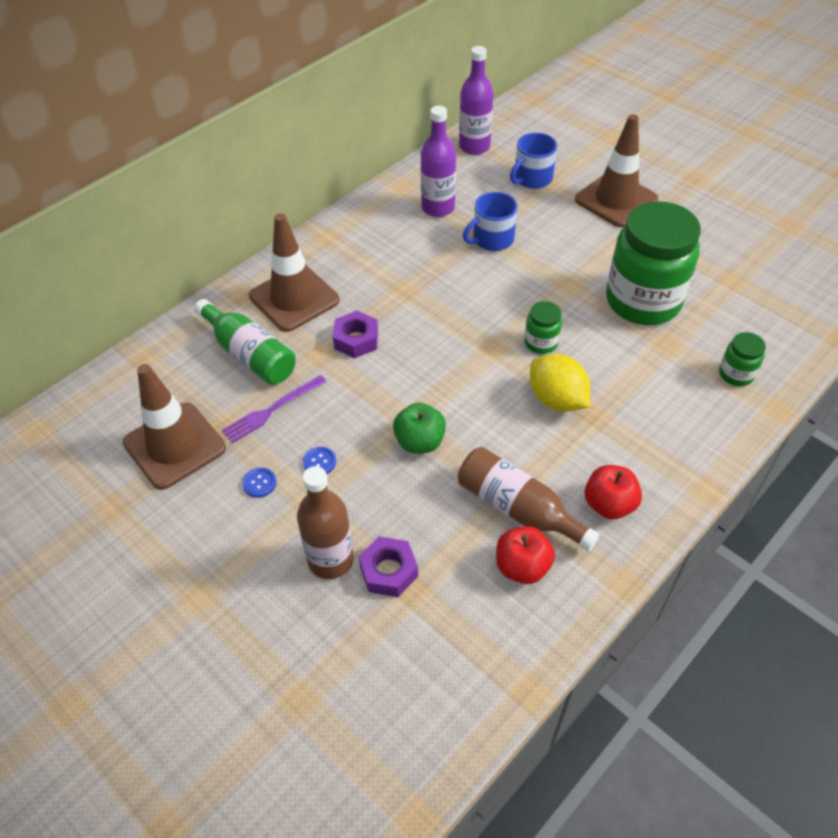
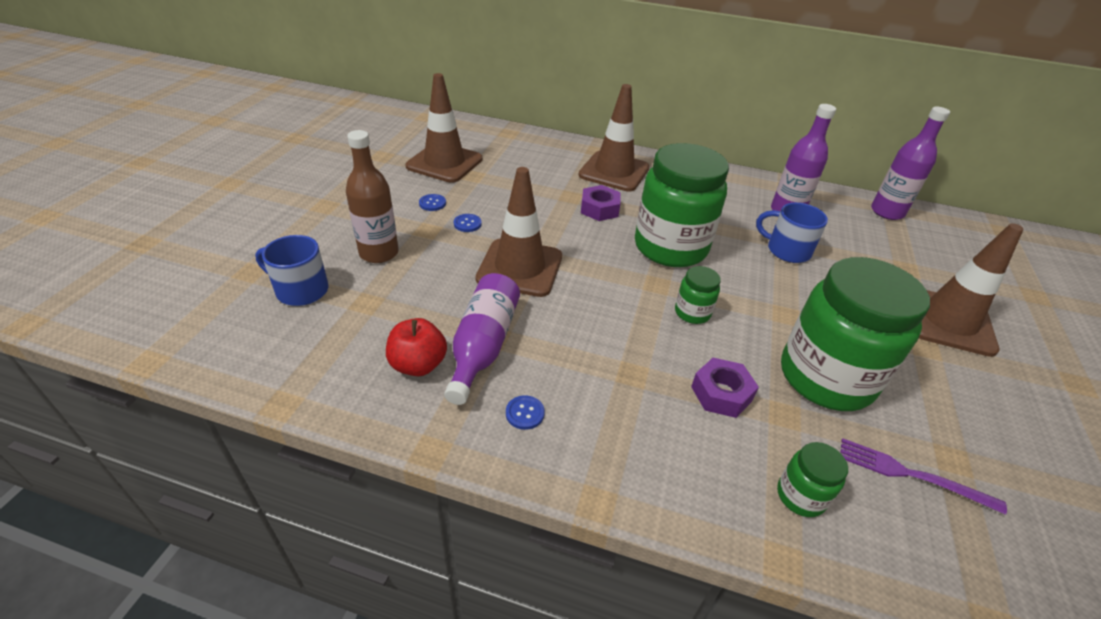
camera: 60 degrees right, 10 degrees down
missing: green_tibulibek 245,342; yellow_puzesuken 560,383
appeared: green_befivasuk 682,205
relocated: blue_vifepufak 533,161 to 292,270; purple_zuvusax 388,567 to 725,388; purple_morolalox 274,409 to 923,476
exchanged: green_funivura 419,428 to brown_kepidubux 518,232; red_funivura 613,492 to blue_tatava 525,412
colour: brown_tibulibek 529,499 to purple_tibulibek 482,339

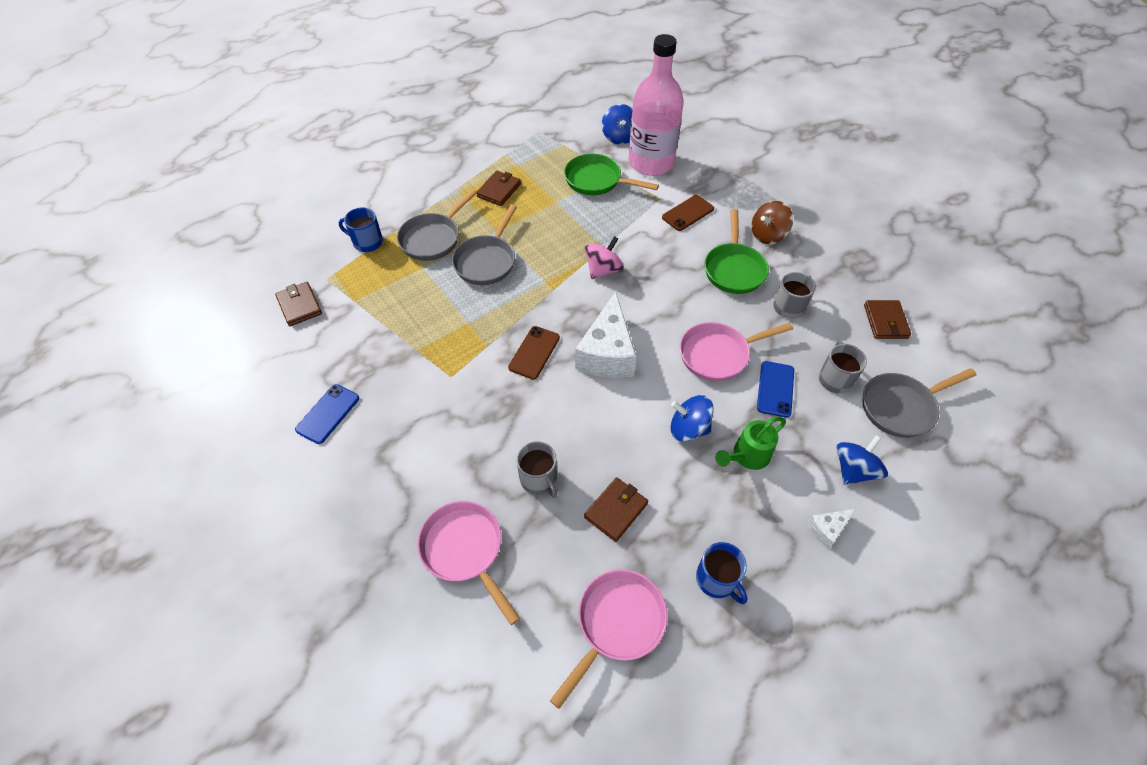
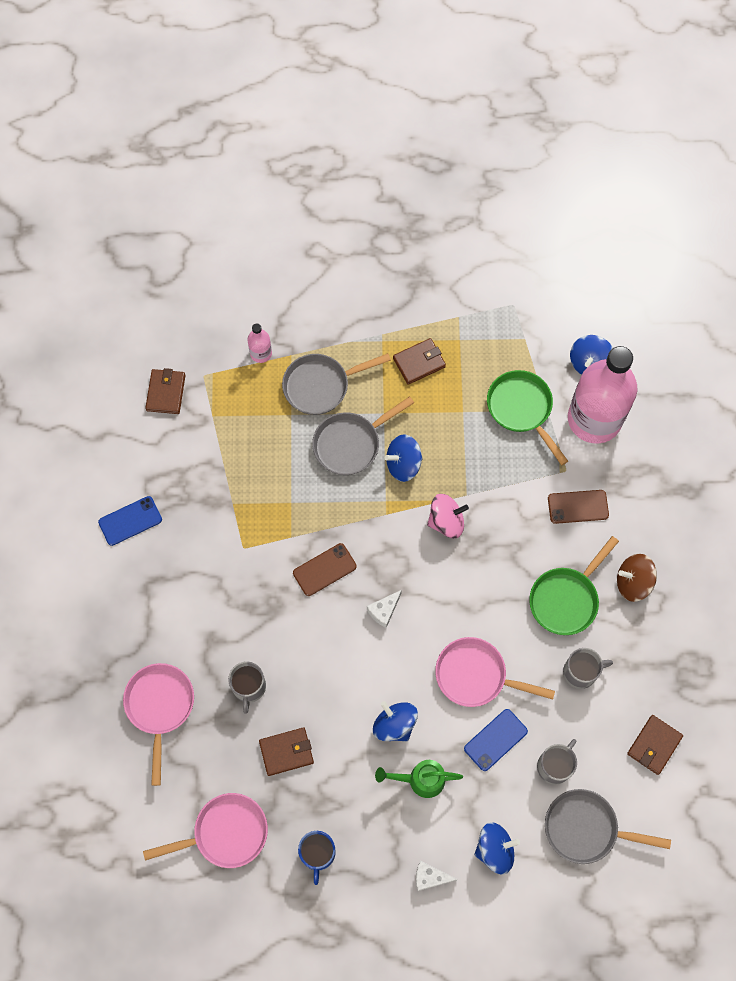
camera: 35 degrees right, 15 degrees up
appeared: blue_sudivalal 404,458
exchanged: blue_vifepufak 360,229 to pink_tibulibek 260,343
size: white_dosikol 606,334 = 384,609 x0.46

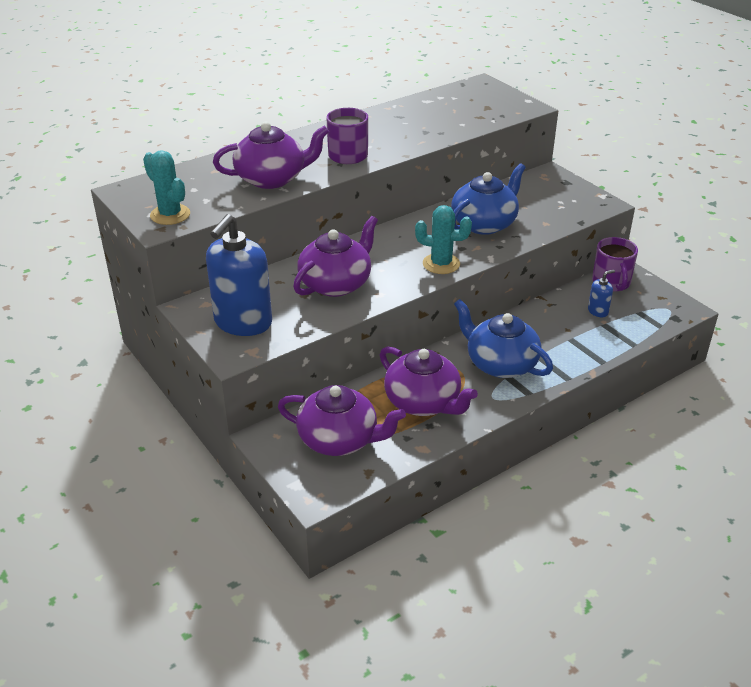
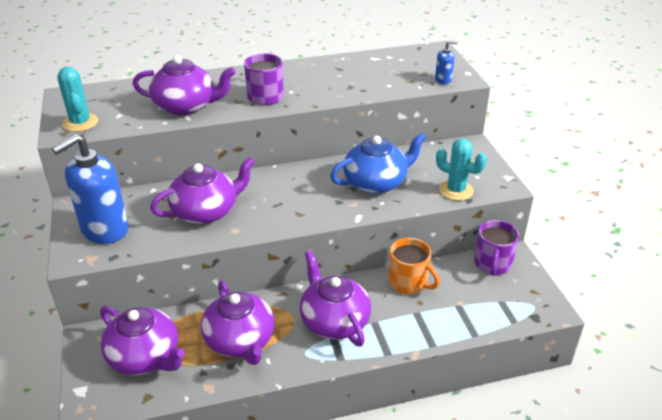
camera: 20 degrees right, 0 degrees up
appeared: orange_vifepufak 414,266
relocated: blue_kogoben 601,293 to 446,62; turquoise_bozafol 443,239 to 461,170
colour: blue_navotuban 503,338 to purple_navotuban 335,299

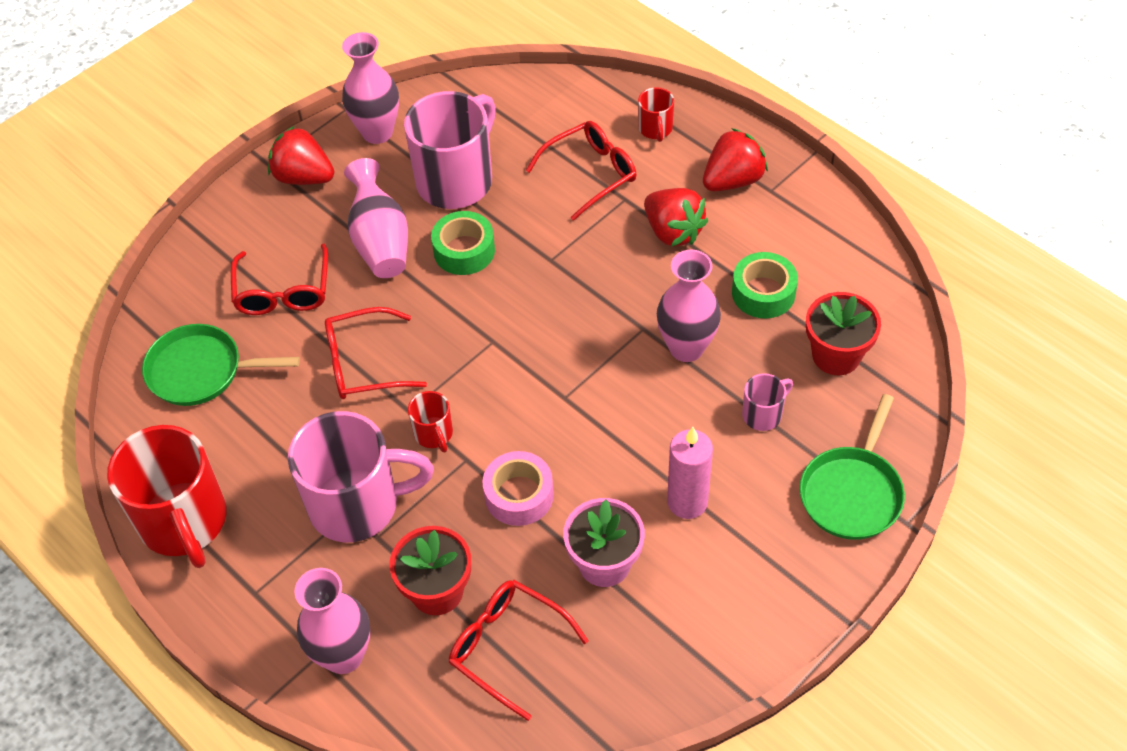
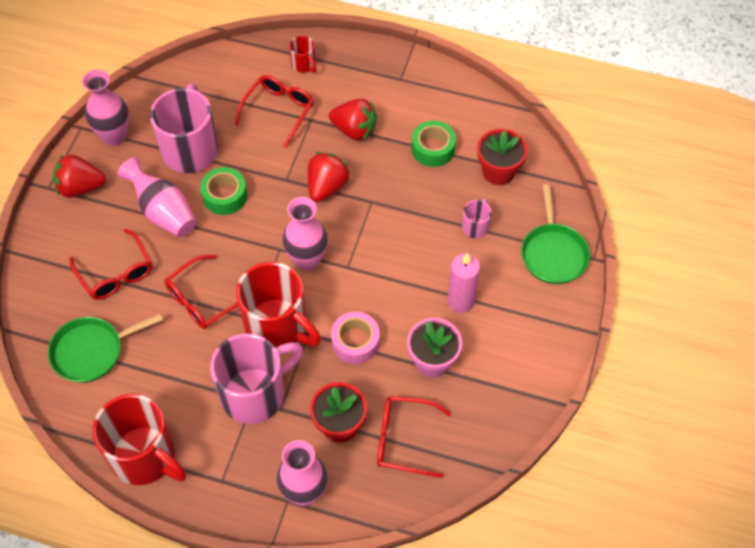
camera: 30 degrees left, 5 degrees up
relocated: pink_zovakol 689,306 to 305,233; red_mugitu 735,159 to 329,177
size: red_vifepufak 430,421 = 278,305 x2.21

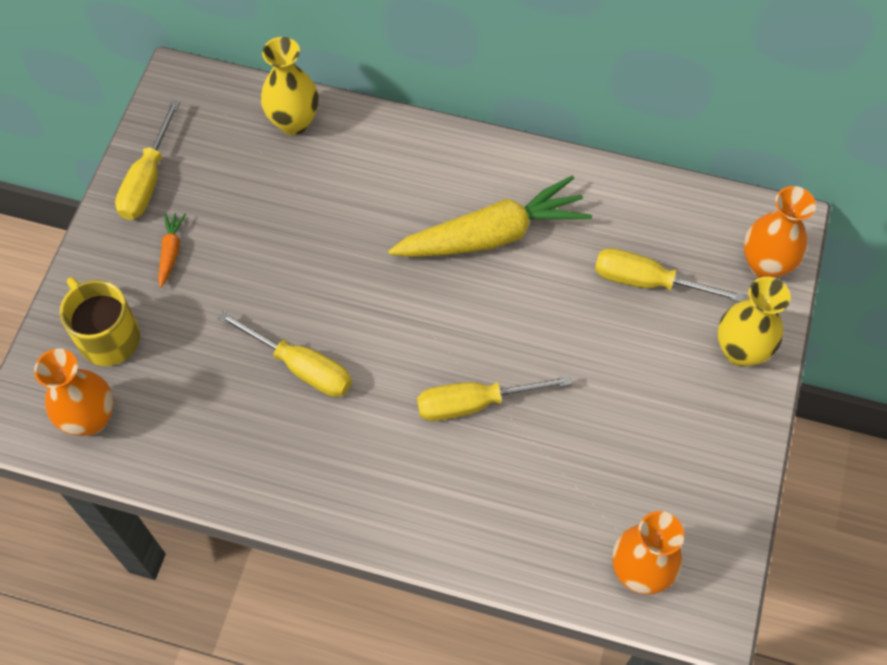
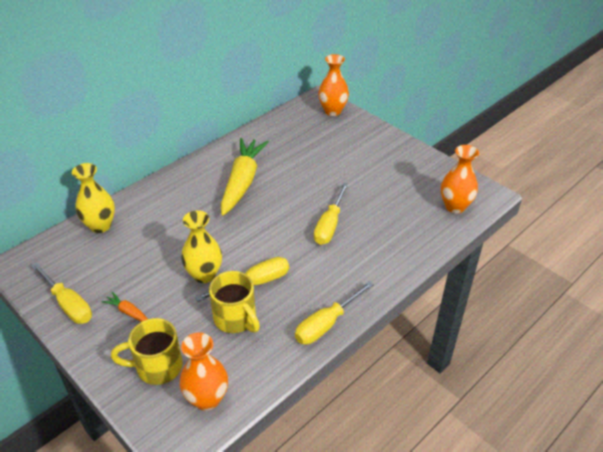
camera: 60 degrees left, 20 degrees down
appeared: yellow_vifepufak 234,302
relocated: yellow_zovakol 754,322 to 201,246; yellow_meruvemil 669,275 to 334,312

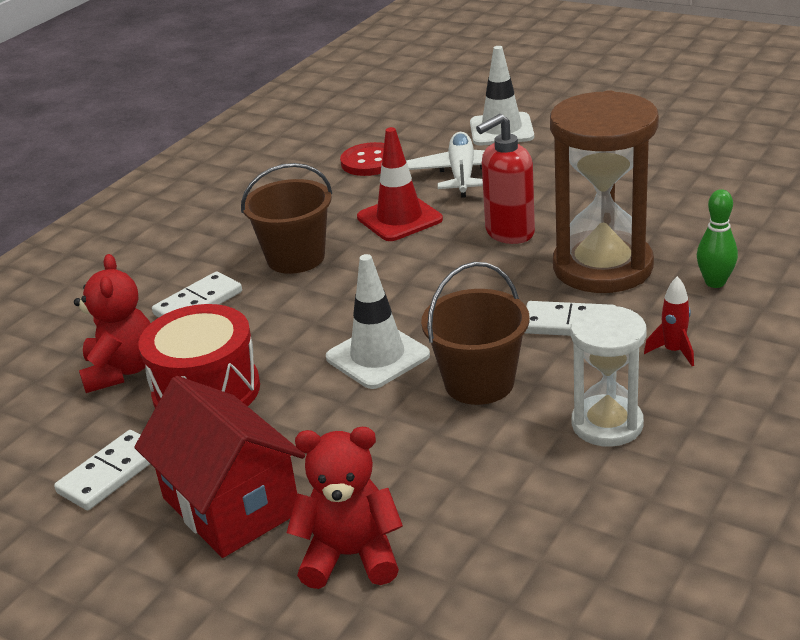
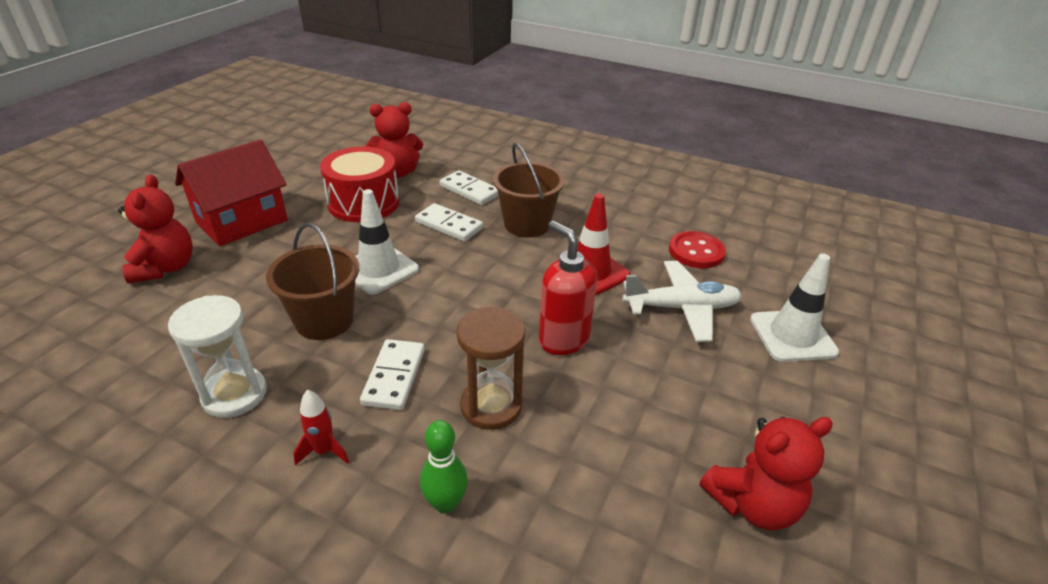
camera: 80 degrees right, 5 degrees up
appeared: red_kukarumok 766,473
relocated: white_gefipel 102,470 to 449,222
size: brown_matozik 604,191 = 491,368 x0.60

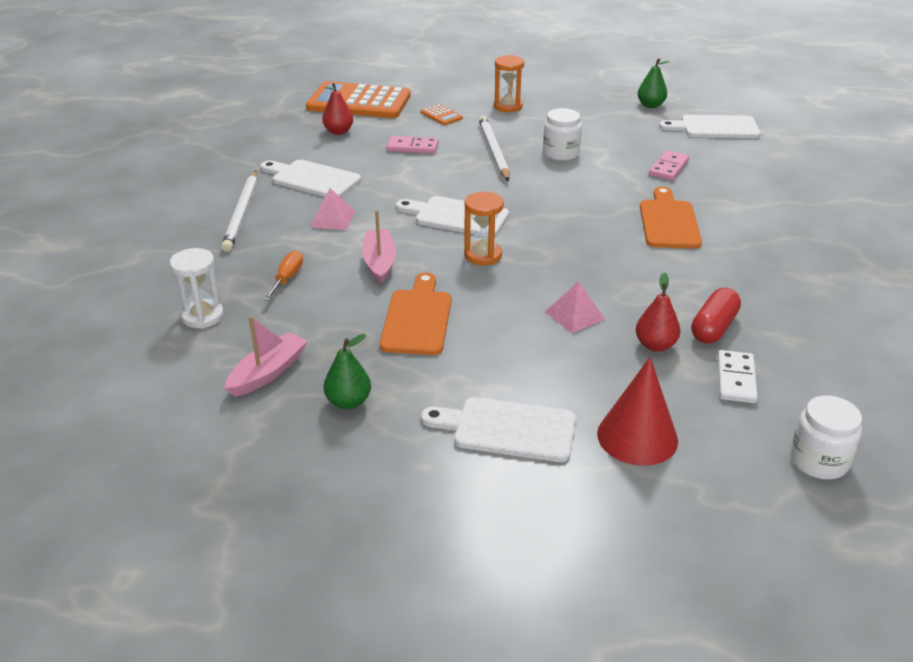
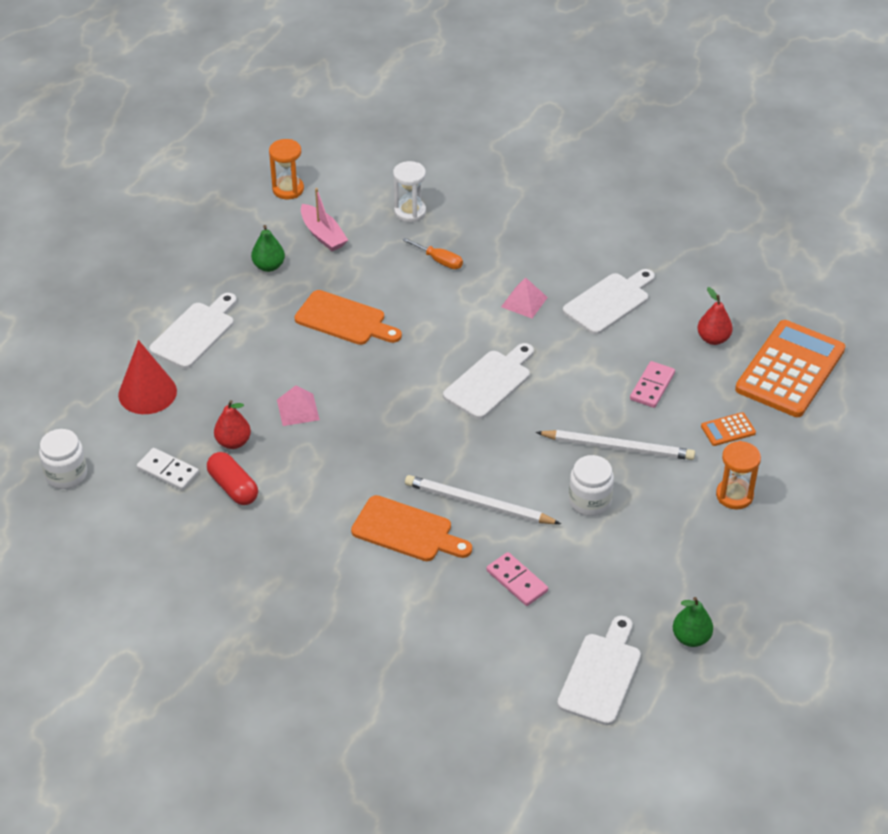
camera: 110 degrees right, 10 degrees up
missing: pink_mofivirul 379,247
relocated: orange_matozik 484,228 to 286,169; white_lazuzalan 239,211 to 483,499

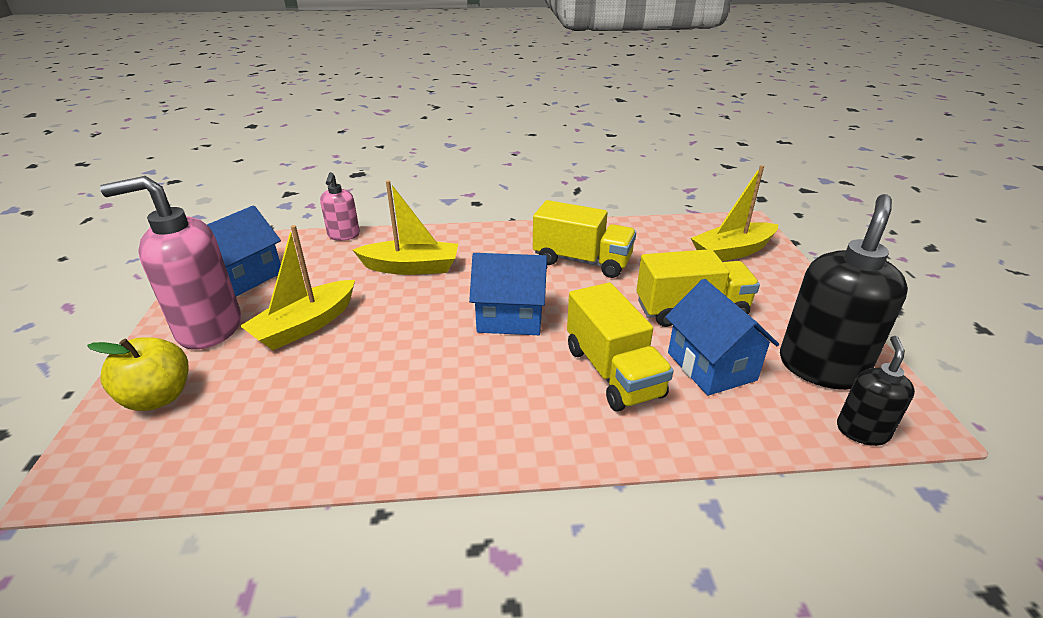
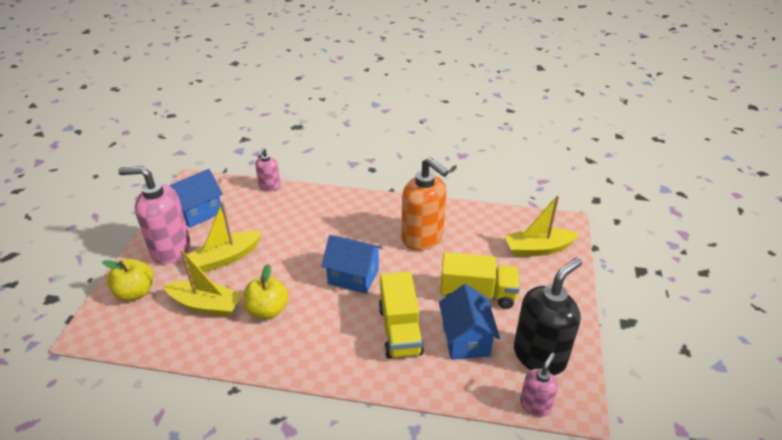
camera: 15 degrees right, 5 degrees up
appeared: yellow_funivura 266,291
relocated: yellow_mofivirul 405,227 to 203,283
exchanged: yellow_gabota 584,239 to orange_kogoben 425,204
colour: black_kogoben 876,391 to pink_kogoben 539,385

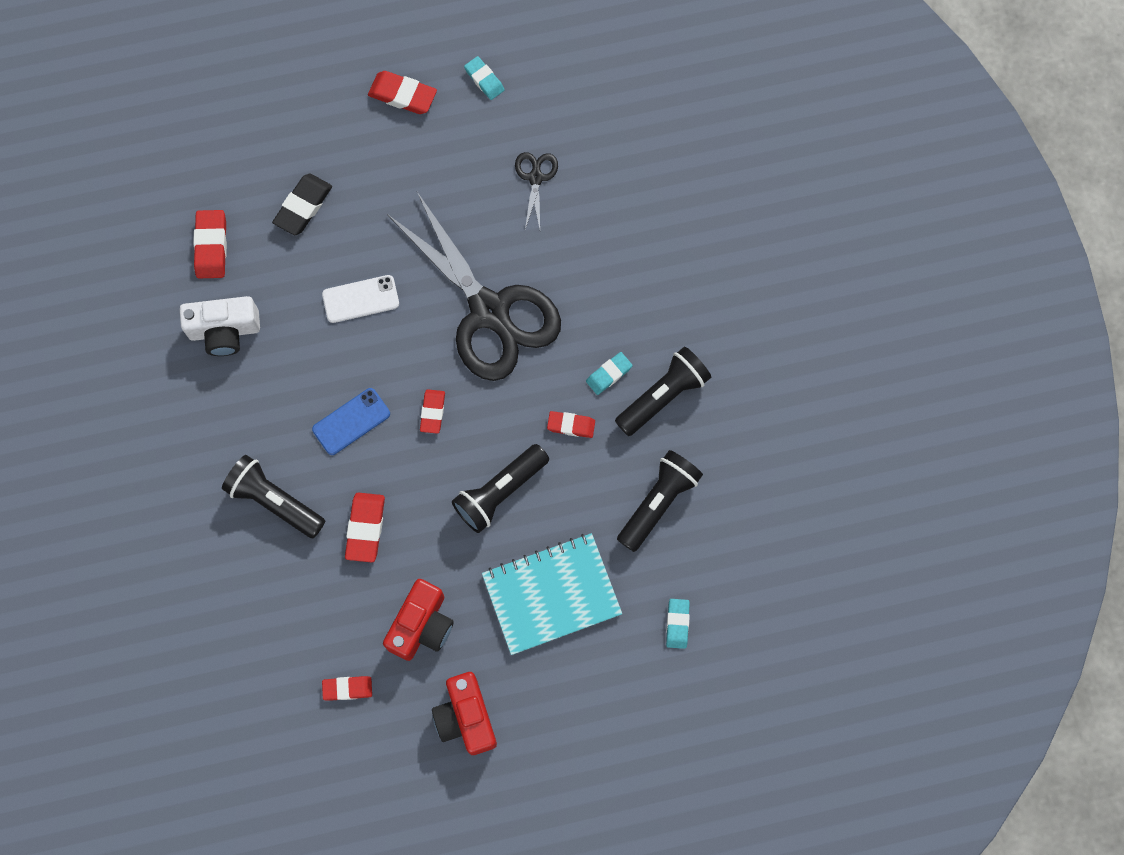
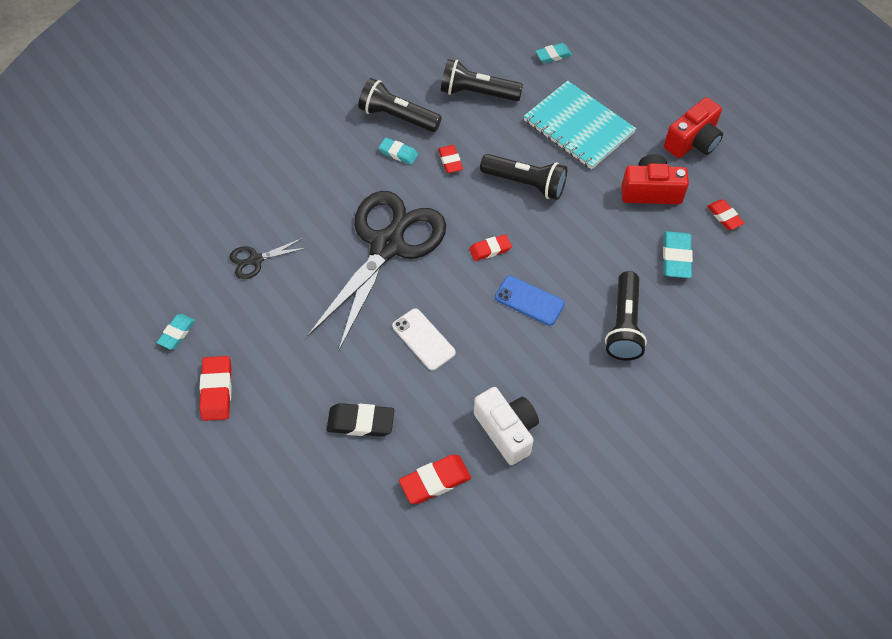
camera: 115 degrees left, 15 degrees down
missing: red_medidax 365,528
appeared: turquoise_medidax 678,254

